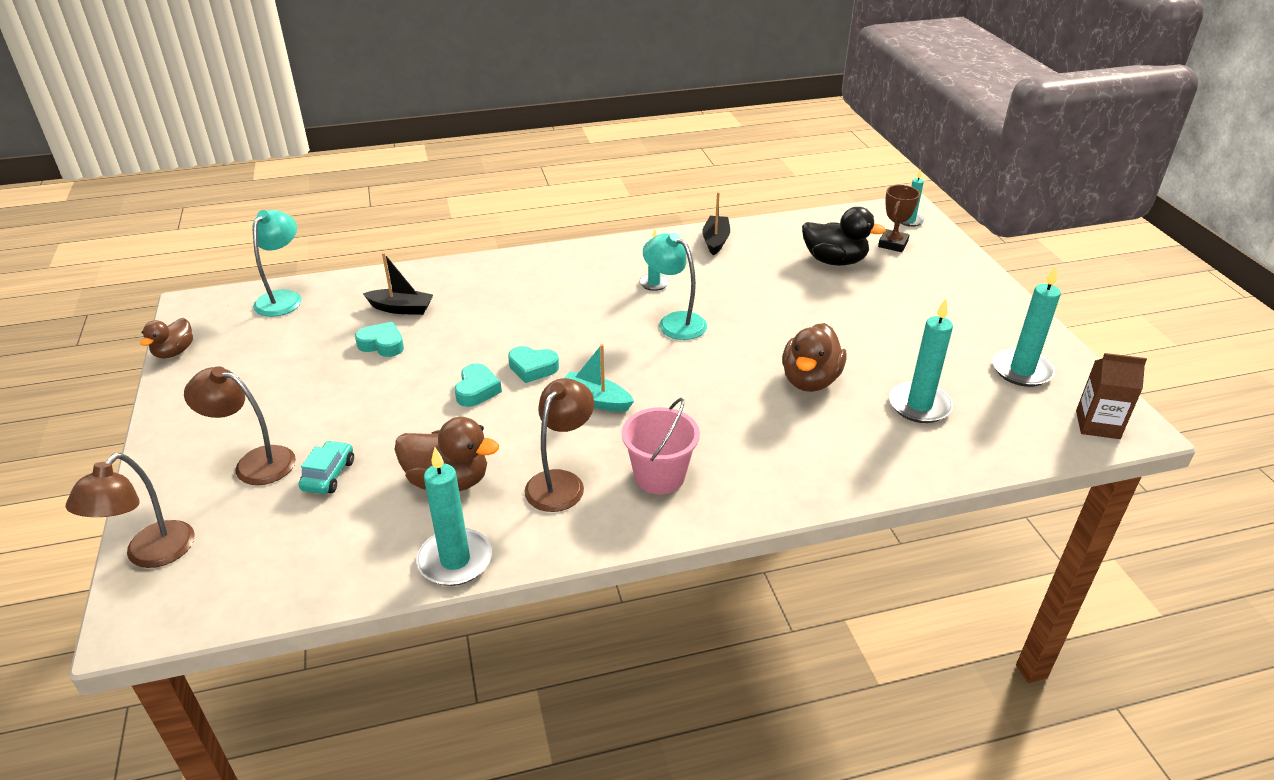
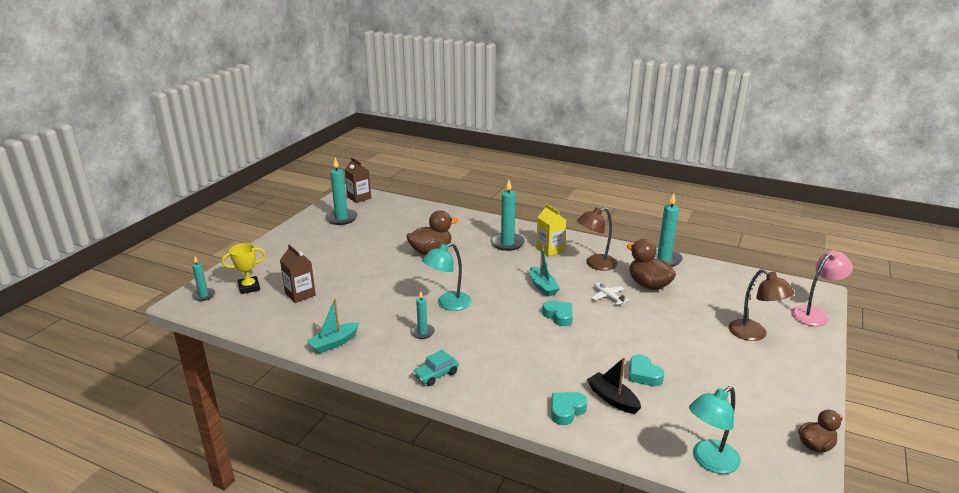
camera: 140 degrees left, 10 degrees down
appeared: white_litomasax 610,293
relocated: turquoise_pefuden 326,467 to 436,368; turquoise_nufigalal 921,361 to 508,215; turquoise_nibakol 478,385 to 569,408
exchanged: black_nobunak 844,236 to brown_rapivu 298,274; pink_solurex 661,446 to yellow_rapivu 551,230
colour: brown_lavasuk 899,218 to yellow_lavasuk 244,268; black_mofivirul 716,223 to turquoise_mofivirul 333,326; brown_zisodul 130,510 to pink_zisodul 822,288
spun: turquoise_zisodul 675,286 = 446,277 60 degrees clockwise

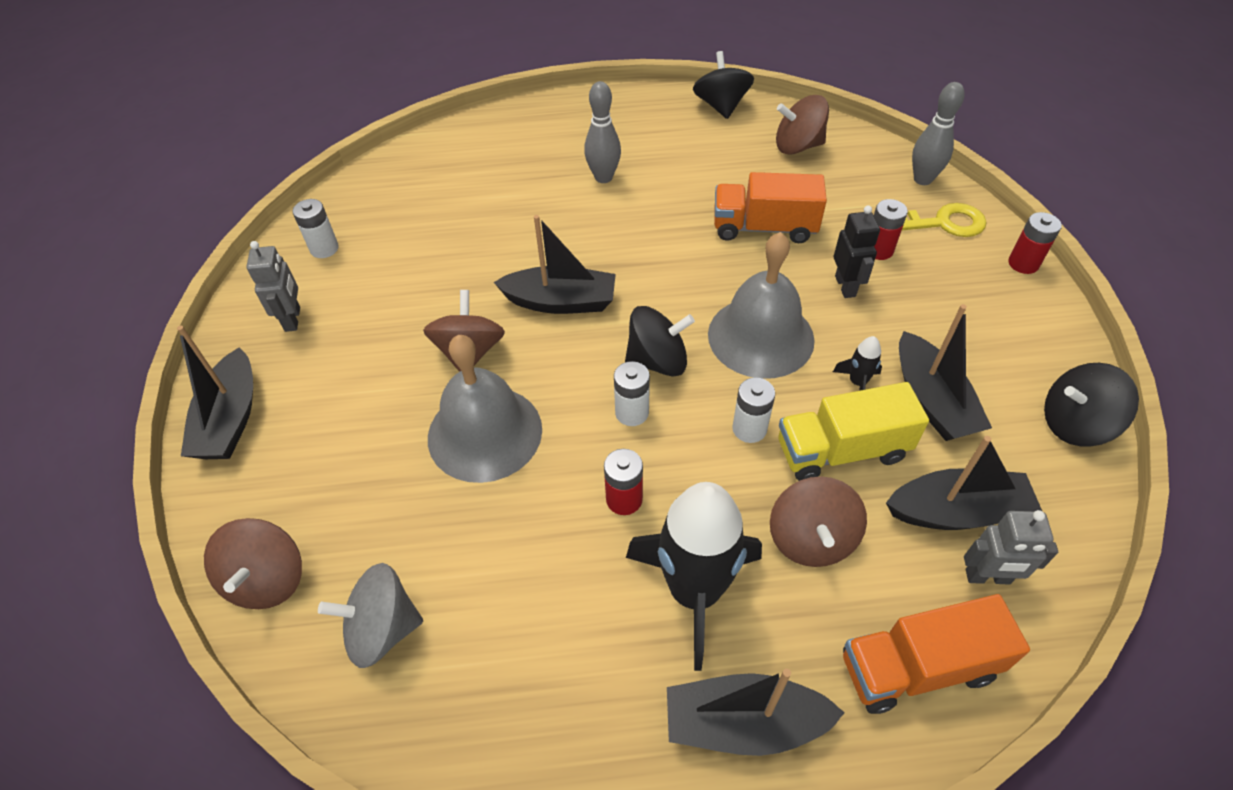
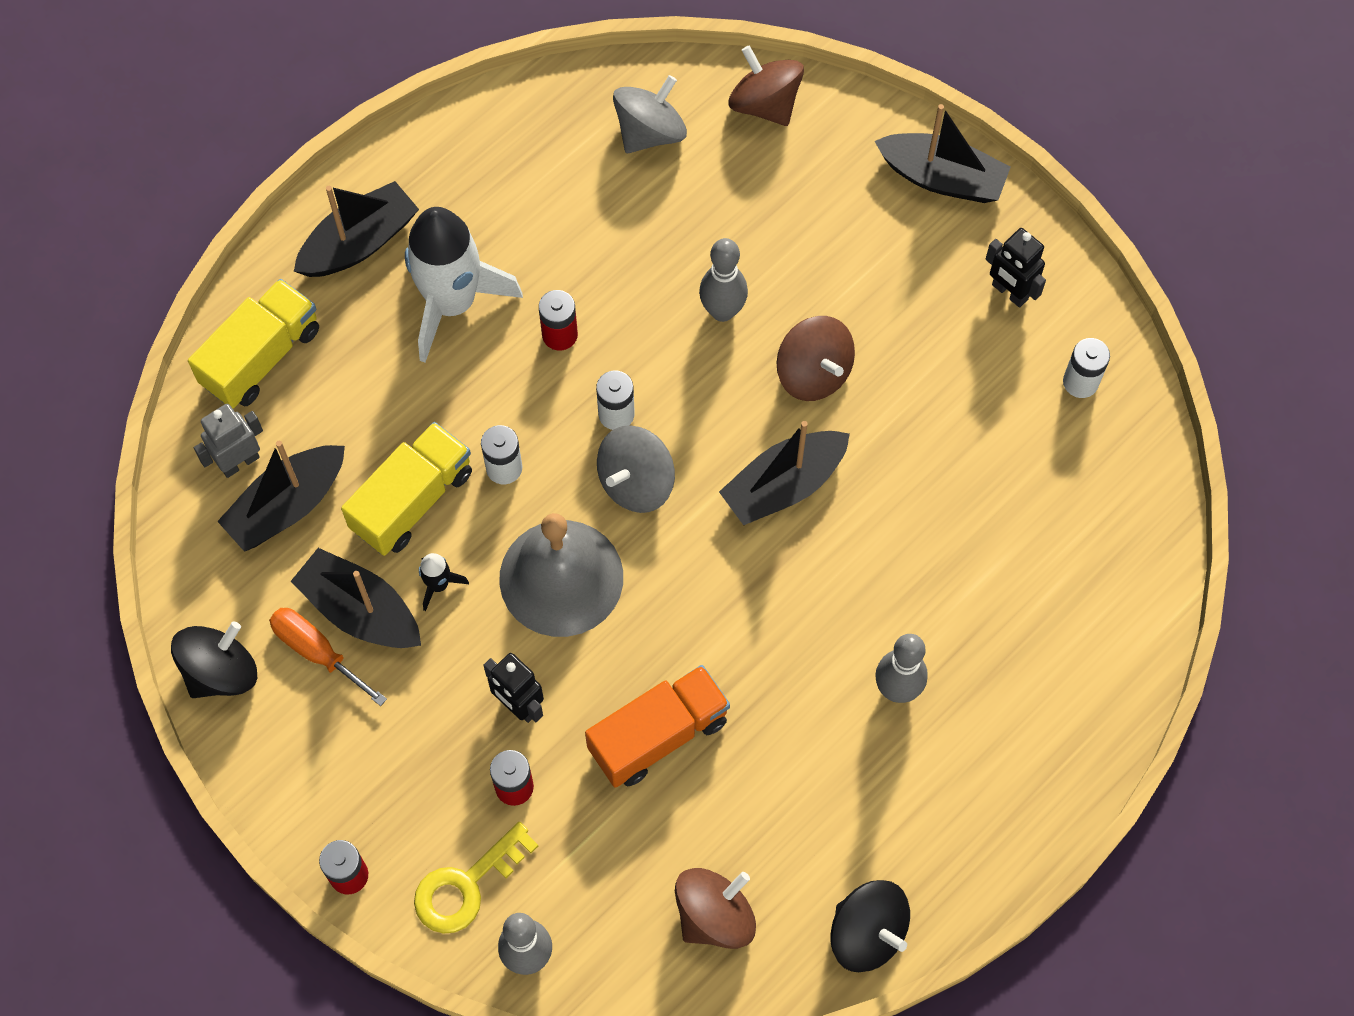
camera: 140 degrees right, 15 degrees up
missing: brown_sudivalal 818,521
appeared: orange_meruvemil 328,657
exchanged: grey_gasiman 485,409 to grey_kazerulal 723,280
colour: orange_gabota 936,654 to yellow_gabota 253,344; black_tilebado 694,576 to white_tilebado 464,285; black_sudivalal 660,341 to grey_sudivalal 636,469; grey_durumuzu 273,286 to black_durumuzu 1016,268
spun: black_mofivirul 215,392 = 943,153 150 degrees clockwise

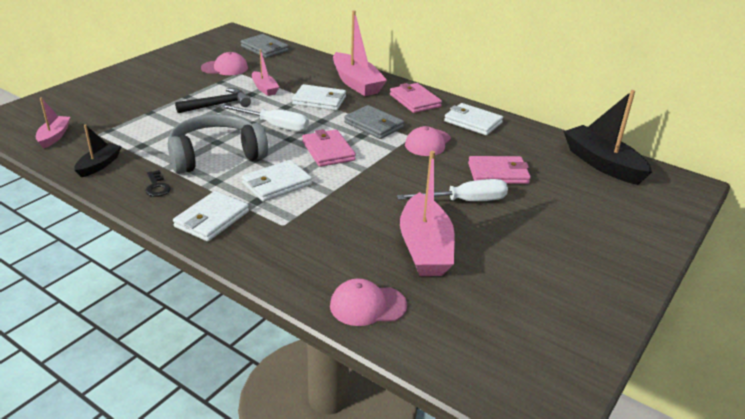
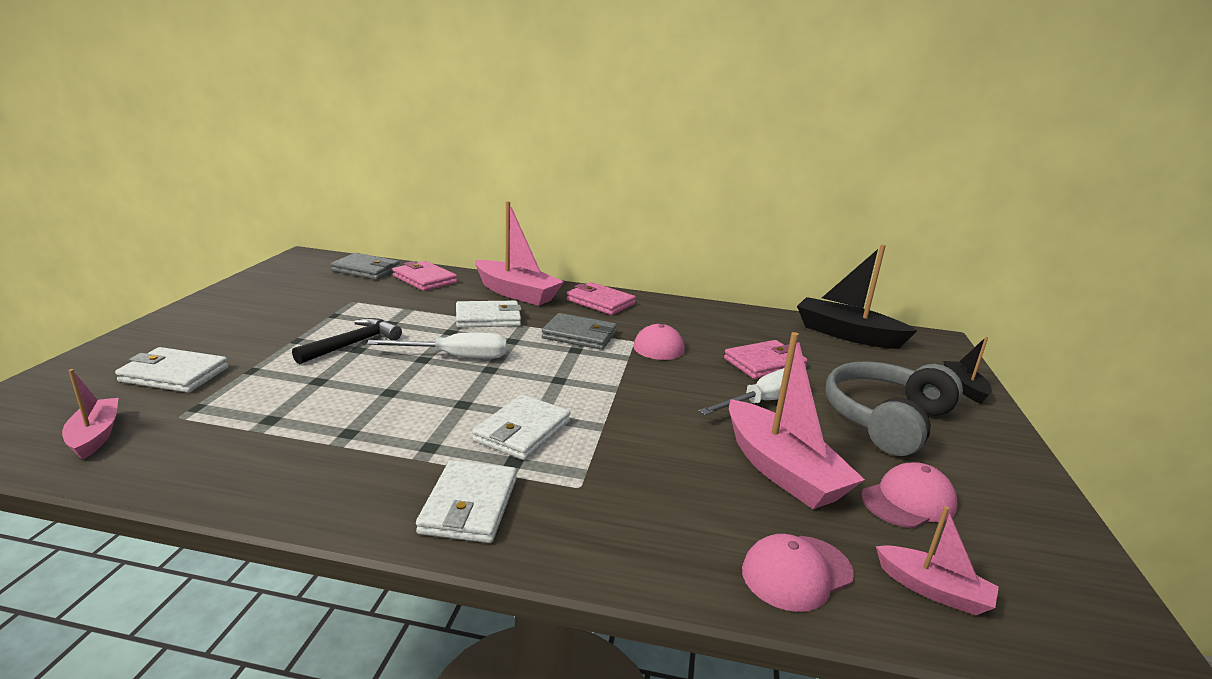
camera: 25 degrees left, 10 degrees down
missing: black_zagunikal 158,183
relocated: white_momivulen 473,119 to 171,370; pink_momivulen 329,148 to 424,276; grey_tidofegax 218,144 to 894,408; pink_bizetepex 224,63 to 909,495; pink_mofivirul 265,72 to 937,560; black_mofivirul 98,150 to 967,370

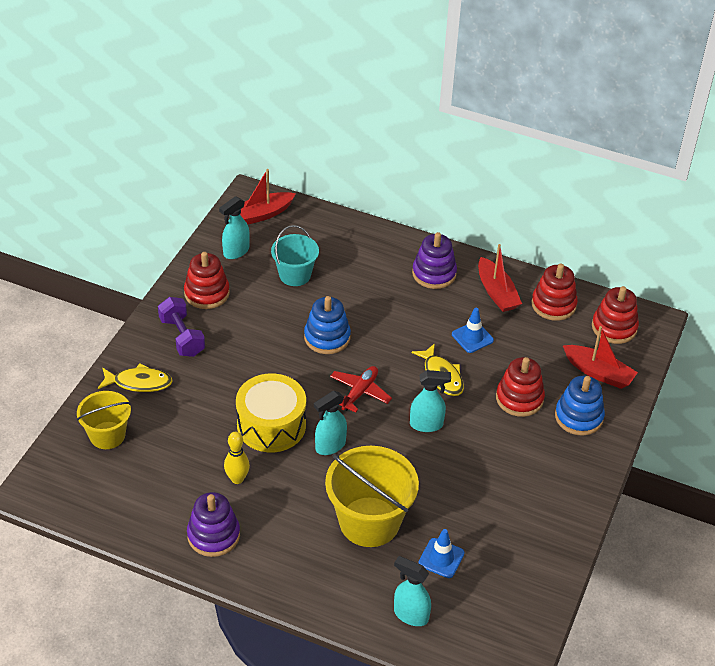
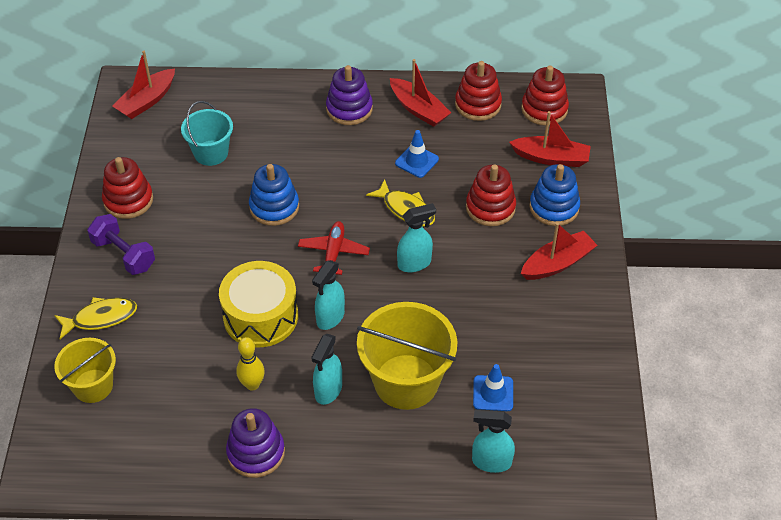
camera: 20 degrees left, 5 degrees up
appeared: red_mofivirul 559,251
relocated: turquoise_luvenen 234,227 to 326,369

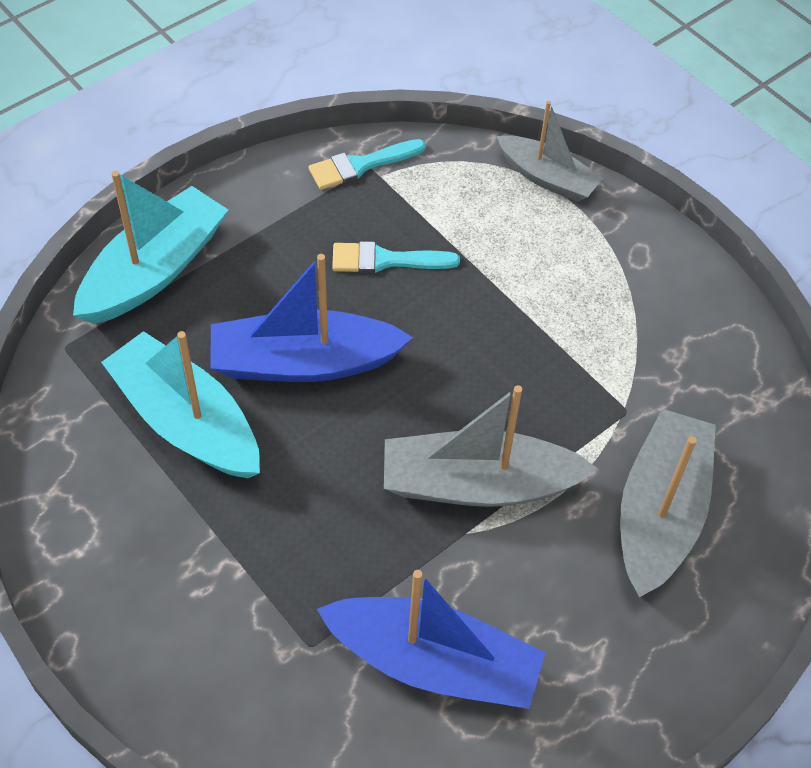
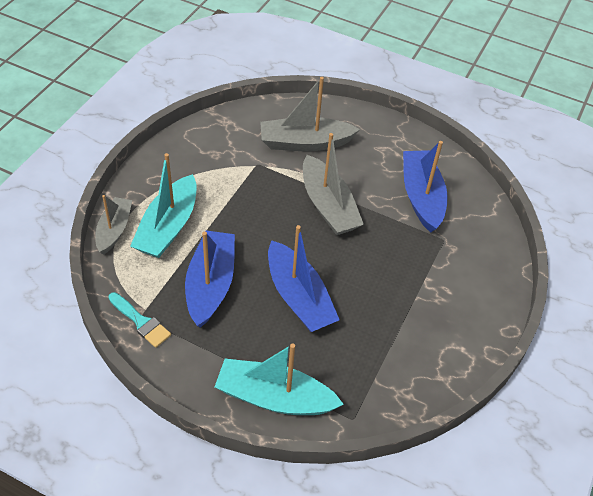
camera: 115 degrees left, 5 degrees down
relocated: turquoise_mofivirul 180,404 to 163,205
exchanged: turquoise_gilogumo 396,257 to blue_mofivirul 210,279

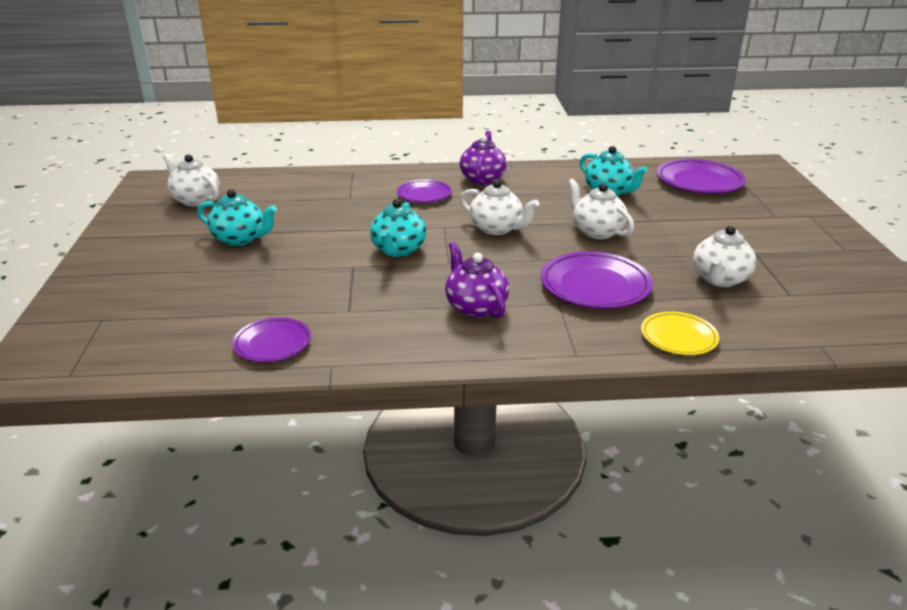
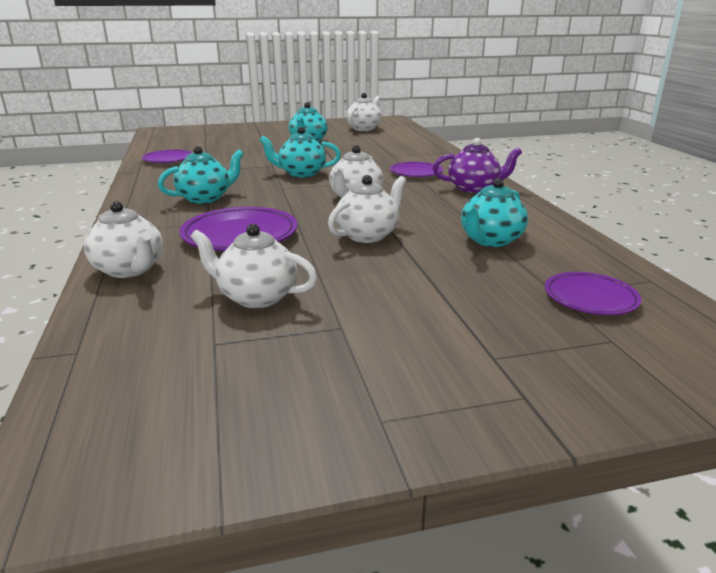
camera: 80 degrees right, 5 degrees down
exchanged: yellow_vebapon 680,333 to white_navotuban 123,239
colour: purple_navotuban 477,280 to turquoise_navotuban 201,175
size: purple_vebapon 701,176 = 593,293 x0.62

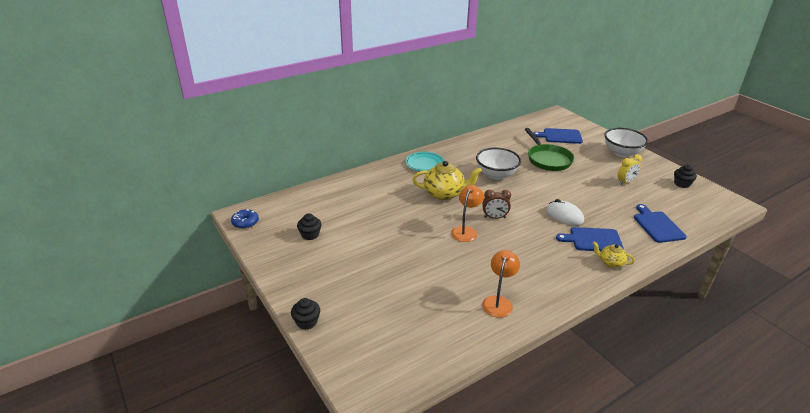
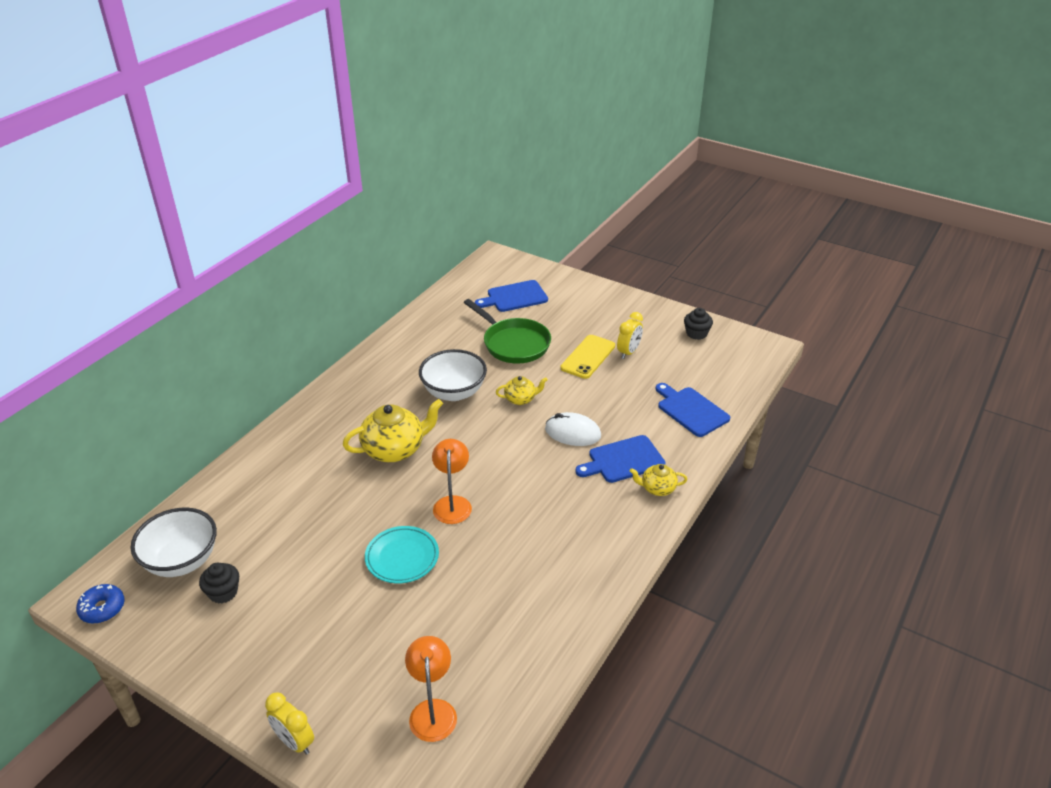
camera: 25 degrees left, 5 degrees up
missing: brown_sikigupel 496,204
appeared: yellow_navotuban 522,390; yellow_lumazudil 588,357
relocated: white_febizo 626,142 to 174,542; turquoise_vebapon 424,162 to 402,554; orange_zisodul 501,283 to 431,689
exchanged: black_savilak 305,314 to yellow_sikigupel 289,723

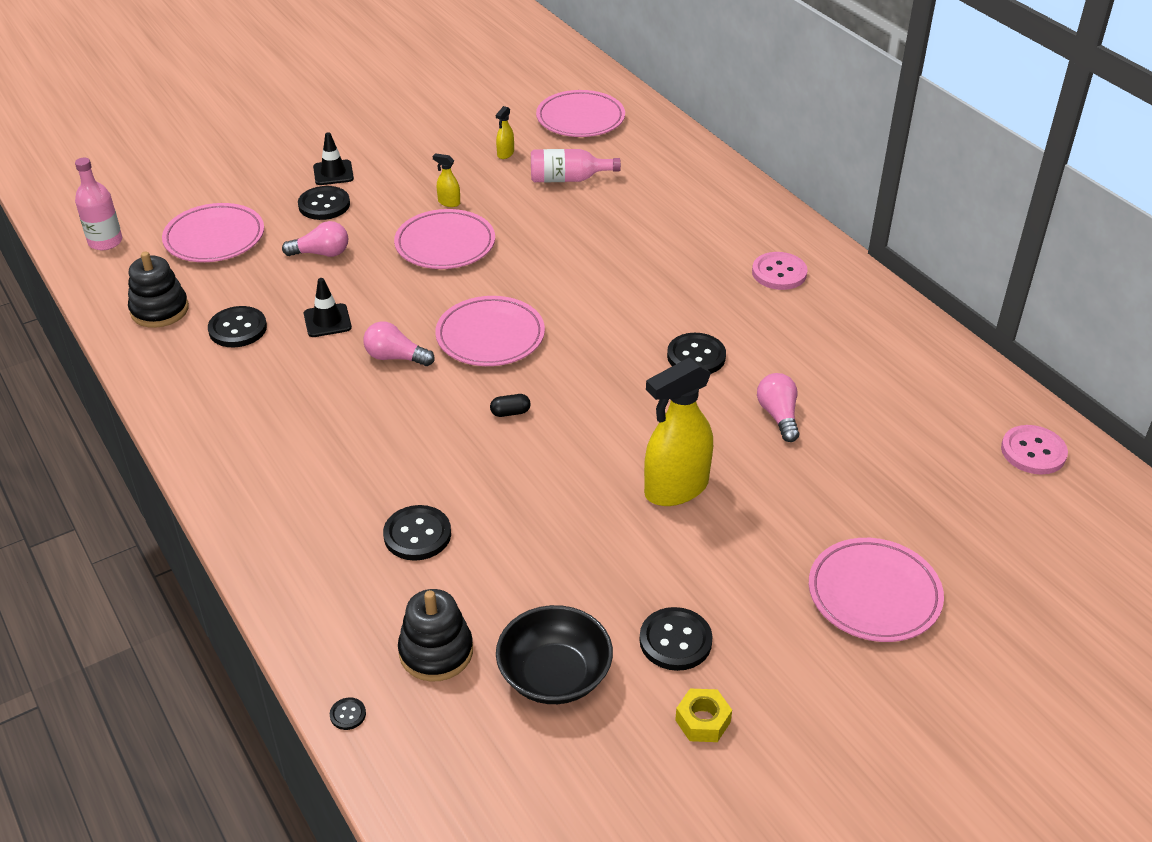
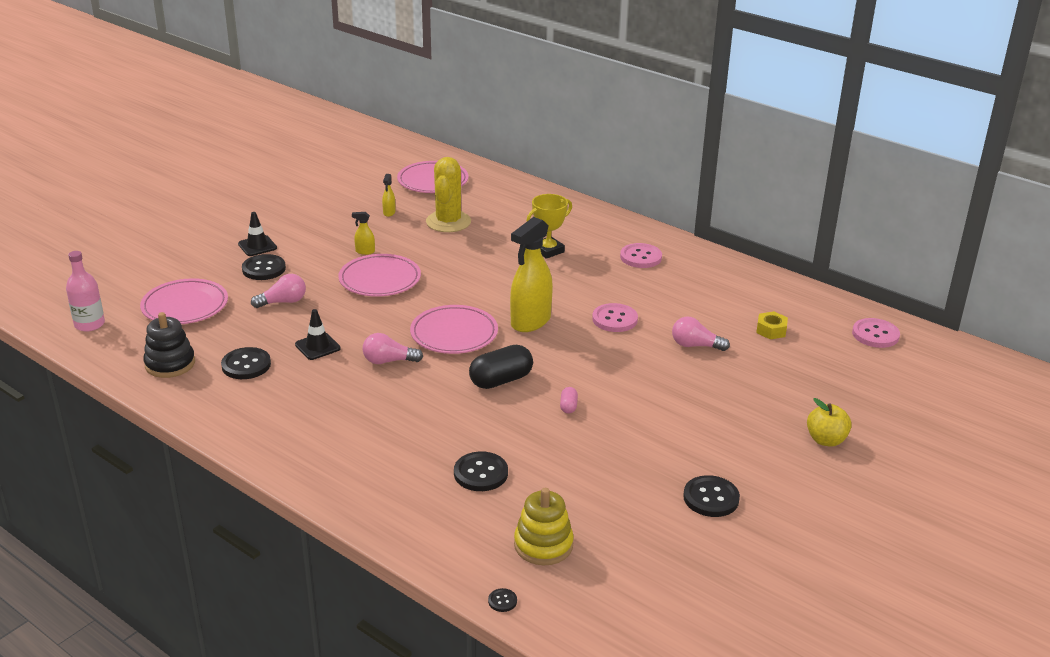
camera: 20 degrees left, 10 degrees down
missing: black_febizo 554,654
appeared: yellow_lavasuk 549,226; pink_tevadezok 569,400
relocated: yellow_luvenen 678,431 to 531,274; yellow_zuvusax 703,715 to 772,325
exchanged: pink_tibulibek 576,165 to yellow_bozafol 448,194; pink_vebapon 876,590 to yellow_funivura 829,422
colour: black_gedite 435,635 to yellow_gedite 544,526; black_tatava 696,353 to pink_tatava 615,317
spun: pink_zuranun 778,407 = 701,334 45 degrees counterclockwise
size: black_tevadezok 510,405 = 501,367 x2.11

